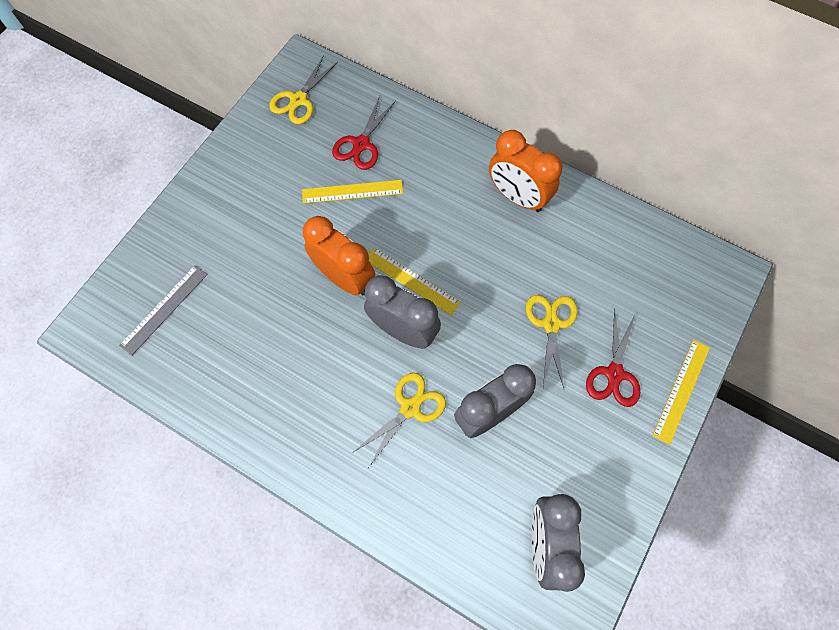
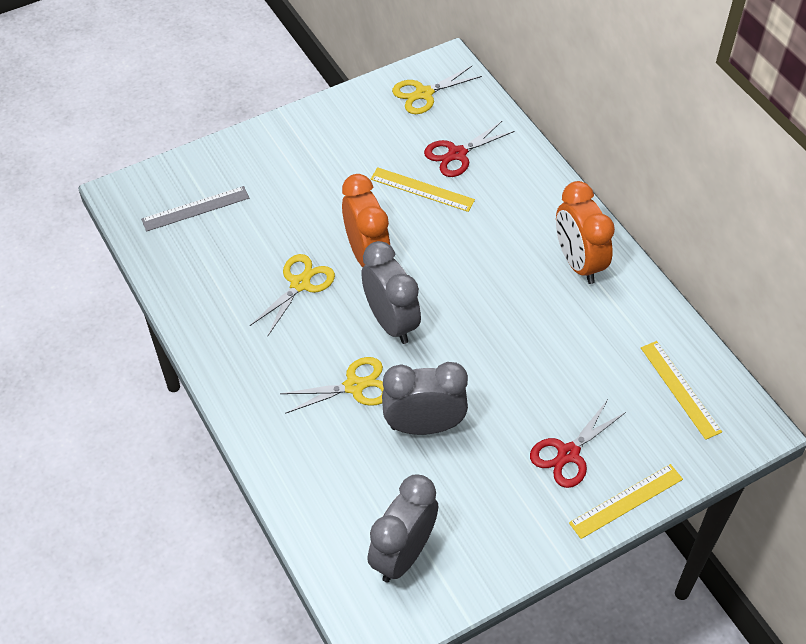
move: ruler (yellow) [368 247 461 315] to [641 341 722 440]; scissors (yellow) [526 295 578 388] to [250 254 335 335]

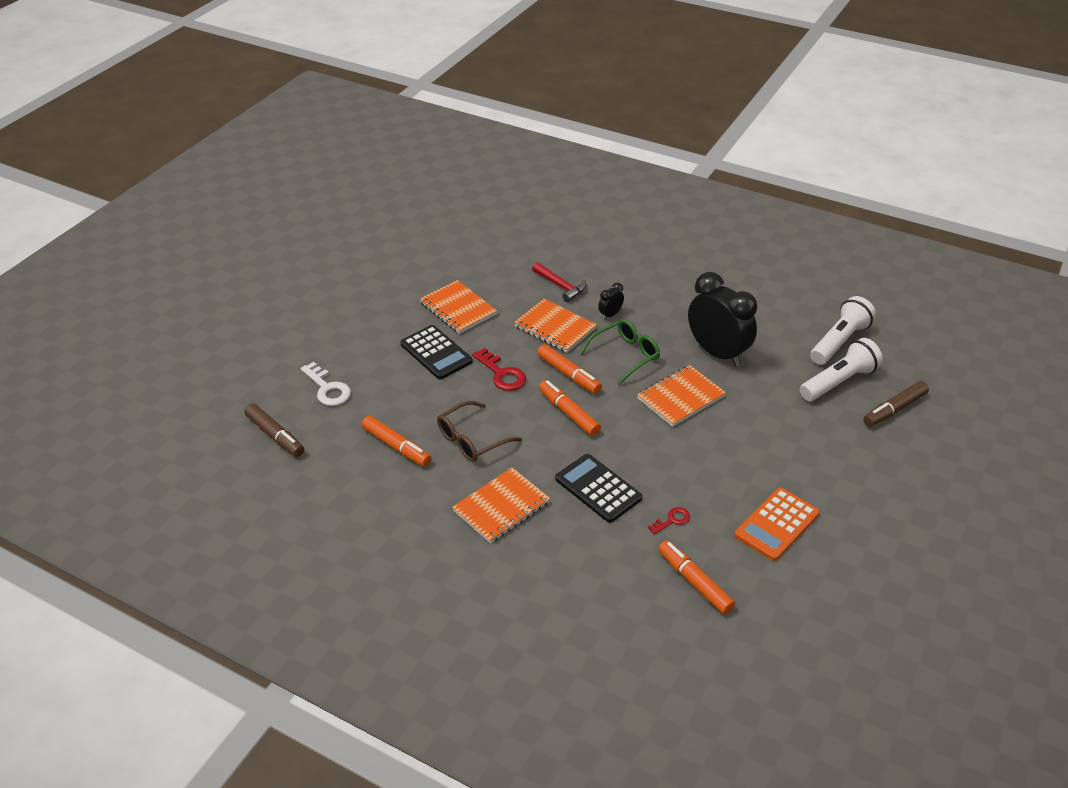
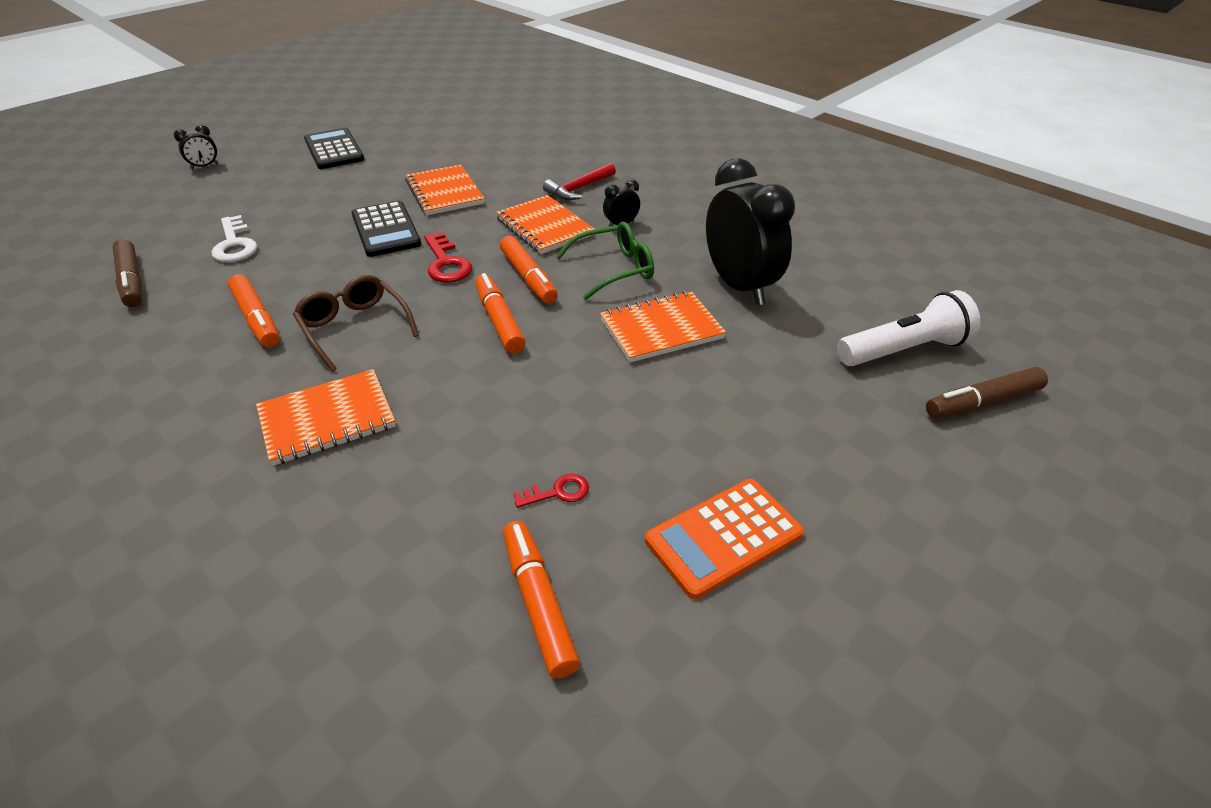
delete: flashlight (white) [810 296 876 365]
insert: clock (black) [174 124 218 169]
move: calculator (black) [555 454 642 523] to [304 128 365 169]
rotate: glasses (brown) [437 401 522 462] = [293 275 419 371] 75 degrees clockwise; hammer (red) [532 263 586 302] = [543 163 616 200] 75 degrees clockwise

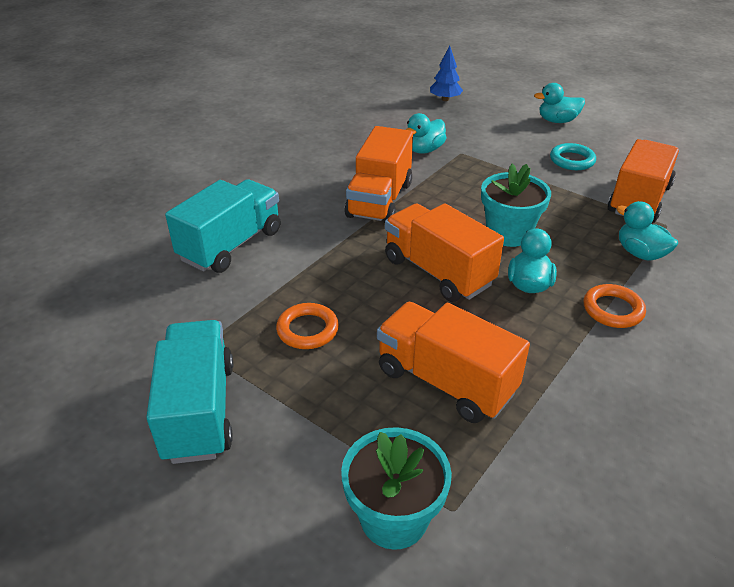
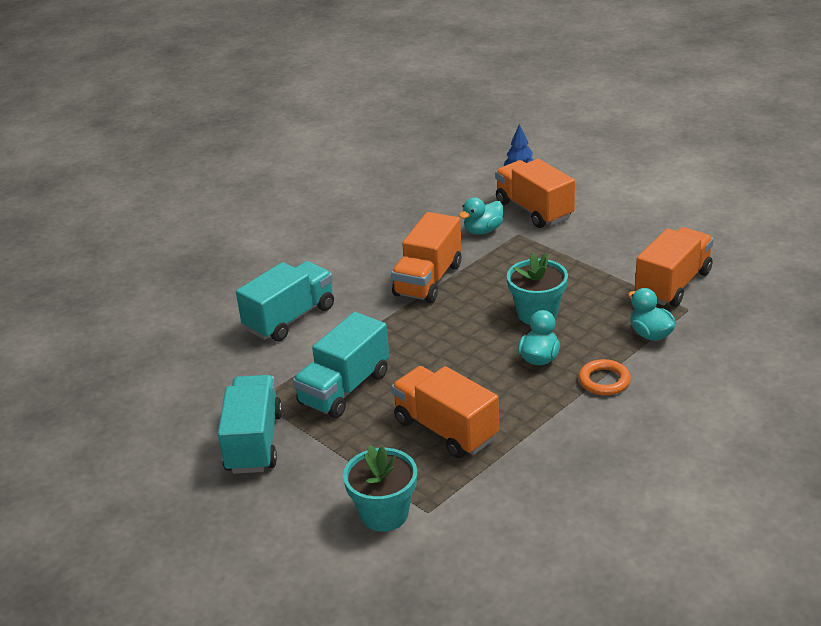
delete: duck (turquoise) [534 83 585 123]; ring (turquoise) [550 143 596 170]
move: truck (orange) [385 203 504 302] to [495 159 575 228]
replace: ring (orange) [276 303 339 349] to truck (turquoise) [293 312 390 418]

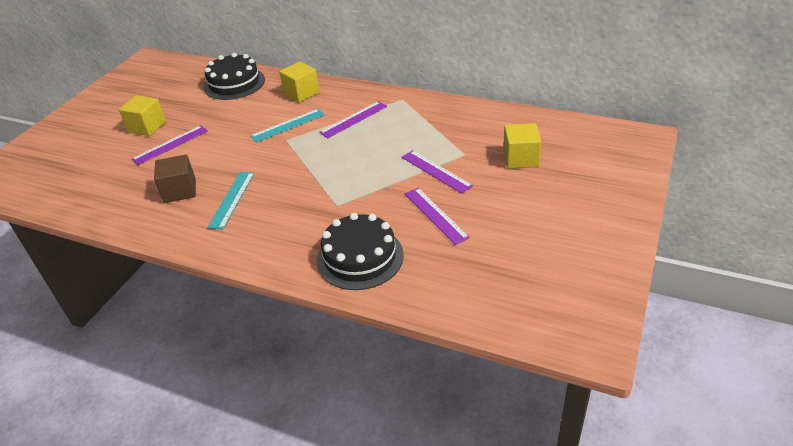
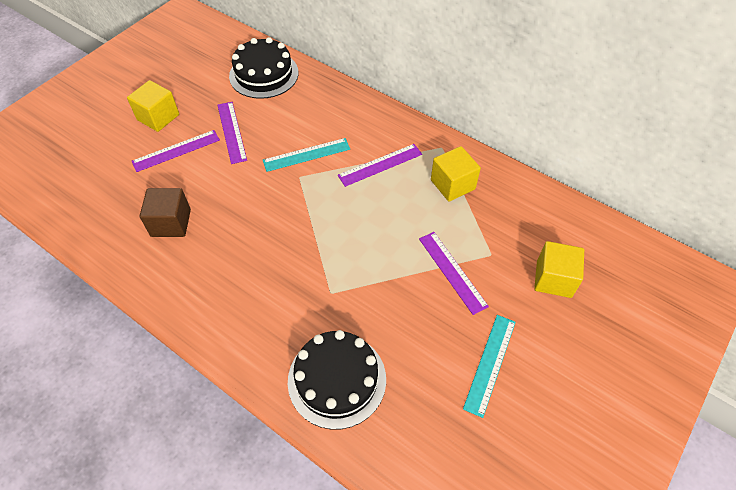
move: ruler (turquoise) [207 172 255 229] to [463 315 516 418]; cube (yellow) [279 61 320 103] to [431 146 481 202]; ruler (purple) [404 188 470 245] to [218 102 247 164]

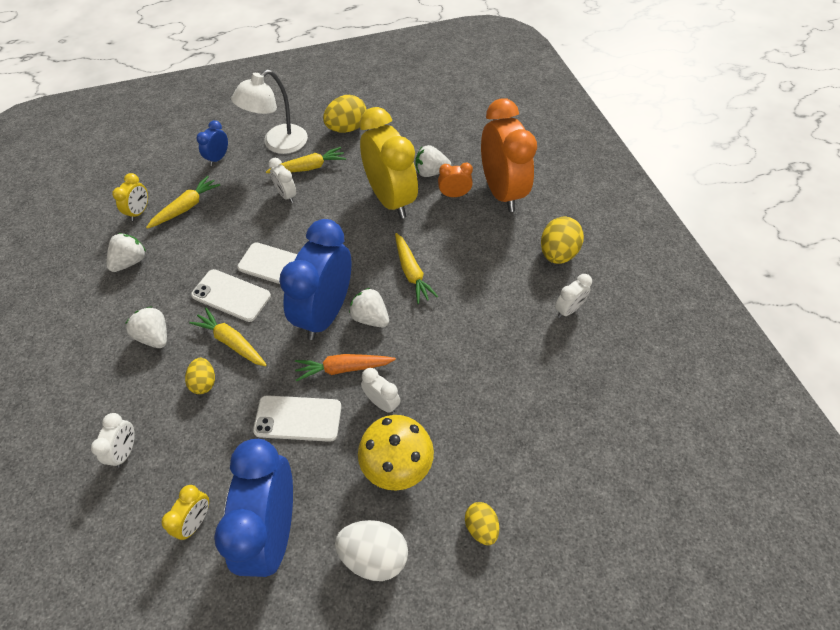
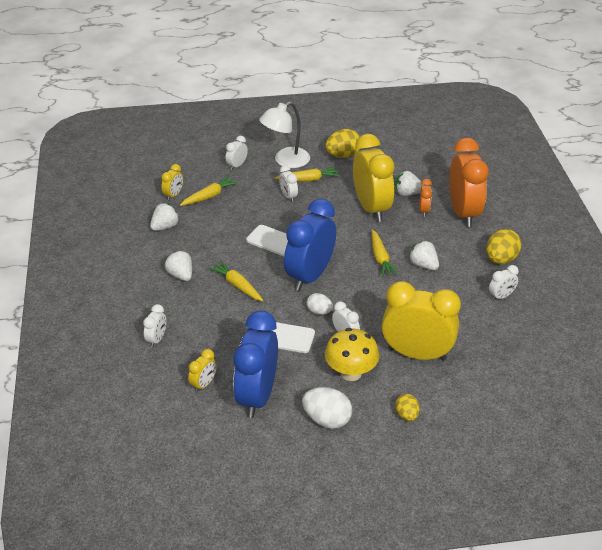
delete: egg (yellow) [185 358 215 394]; phone (white) [191 269 271 322]
insert: clock (yellow) [382 281 461 361]
move: strawberry (white) [349 288 389 327] to [409 241 439 270]
replace: carrot (orange) [295 354 396 381] to egg (white) [306 293 333 315]
recolor: clock (blue) [197 120 228 166] to clock (white) [225 136 248 170]
rotate: clock (orange) [438 163 473 197] = [419 179 432 217] 90 degrees clockwise

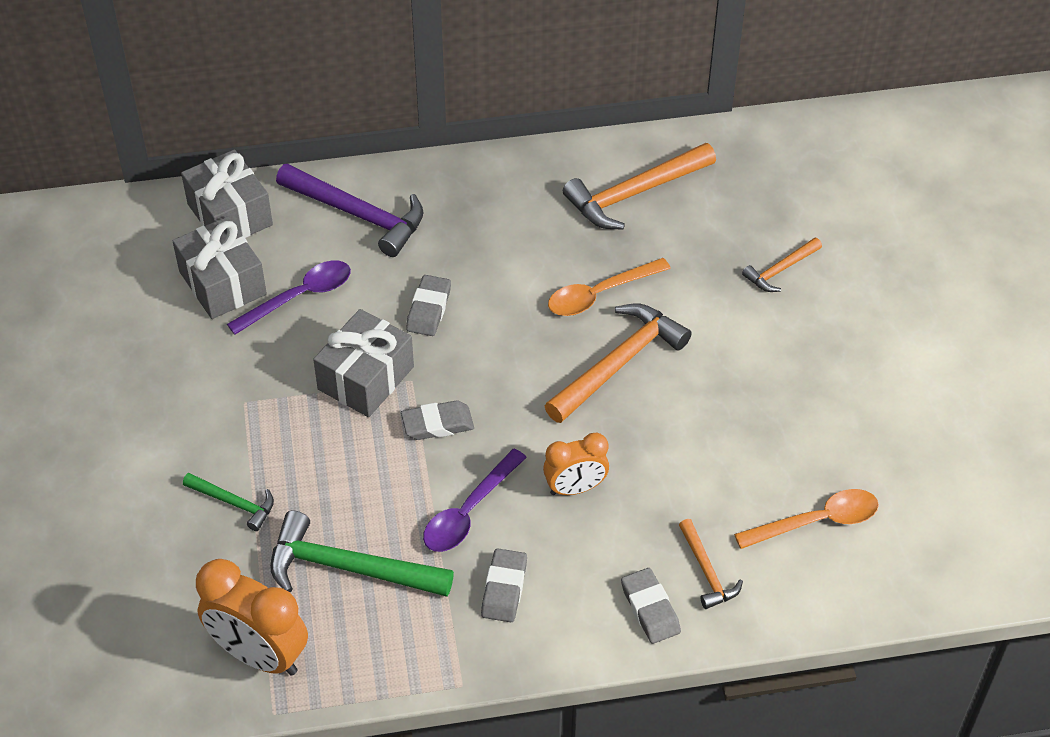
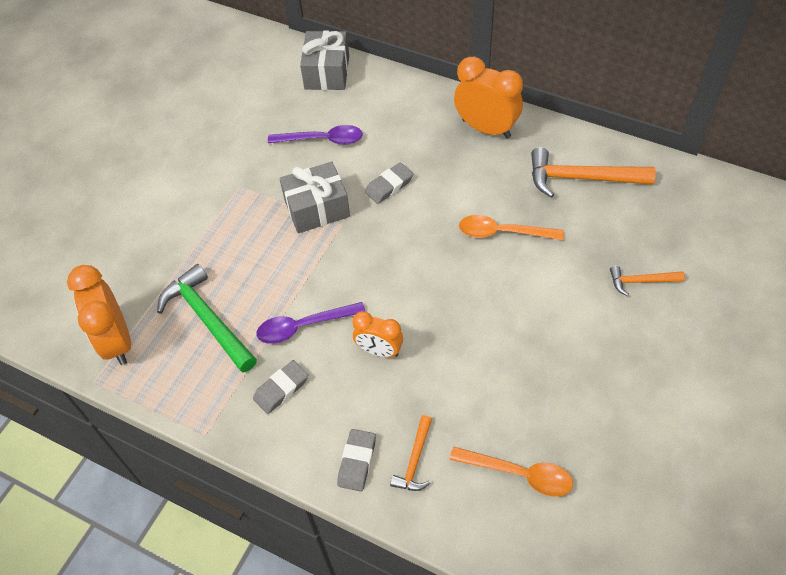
delete: gift (grey) [173 216 267 319]; hammer (green) [183 473 274 531]; hammer (purple) [276 164 424 257]; eraser (grey) [401 400 474 440]; hammer (orange) [545 303 692 423]
insert: clock (orange) [454 57 523 139]

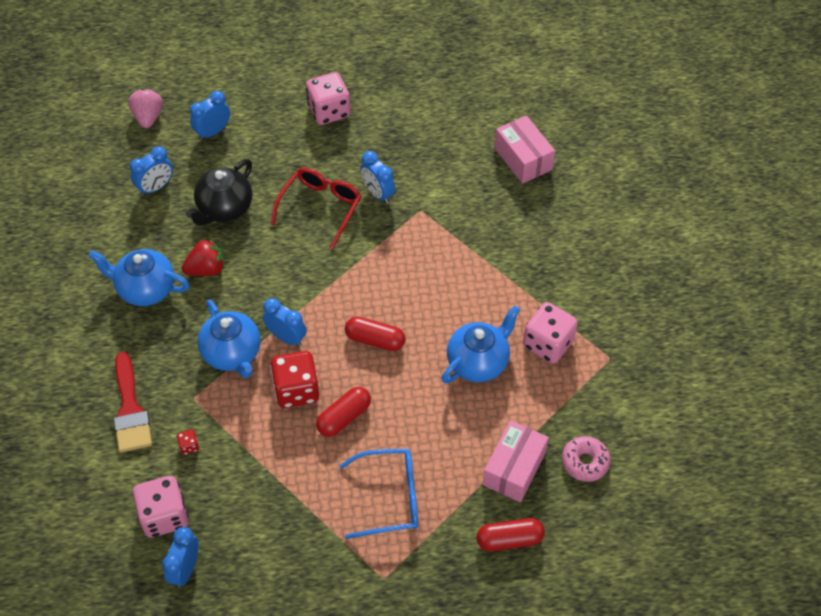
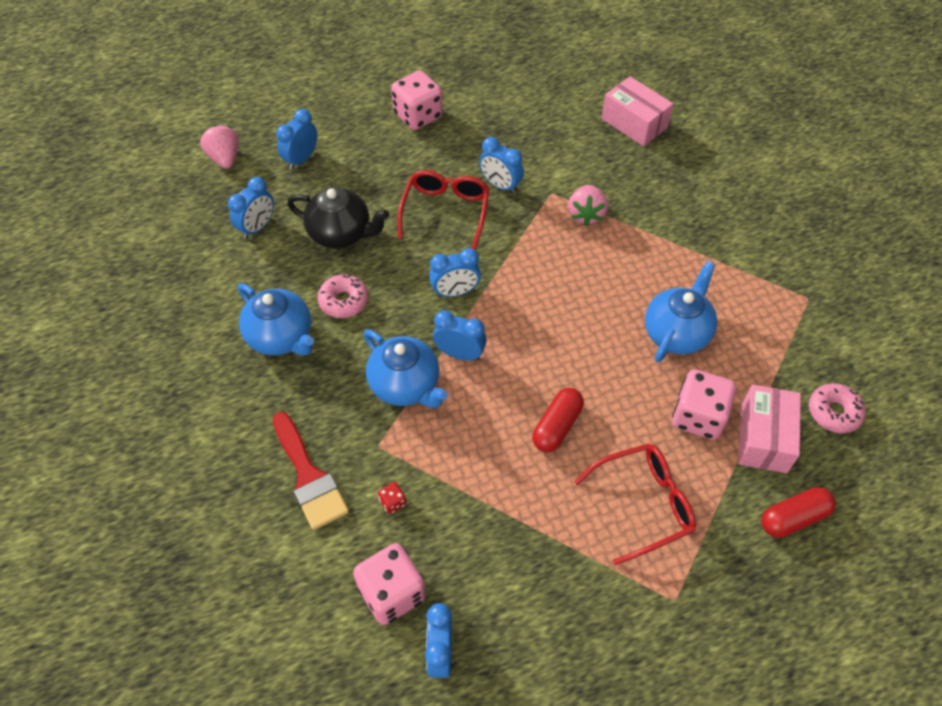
delete: dice (red) [270 351 319 408]; capsule (red) [345 316 405 351]
insert: clock (blue) [429 248 481 297]; strawberry (pink) [568 185 608 226]
move: dice (pink) [523 302 578 363] to [672 369 736 440]
replace: strawberry (red) [182 239 224 276] to donut (pink) [318 274 368 318]
recolor: glasses (blue) [339 449 418 539] to glasses (red) [574 443 696 565]
rotate: teapot (blue) [89 249 189 306] = [238 283 314 355] 135 degrees counterclockwise; teapot (black) [186 159 252 226] = [287 187 389 249] 90 degrees counterclockwise

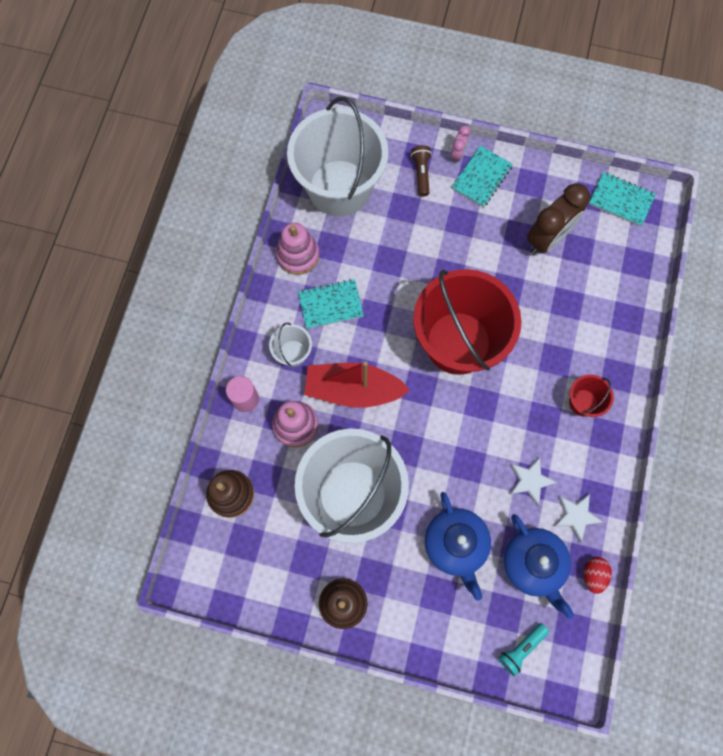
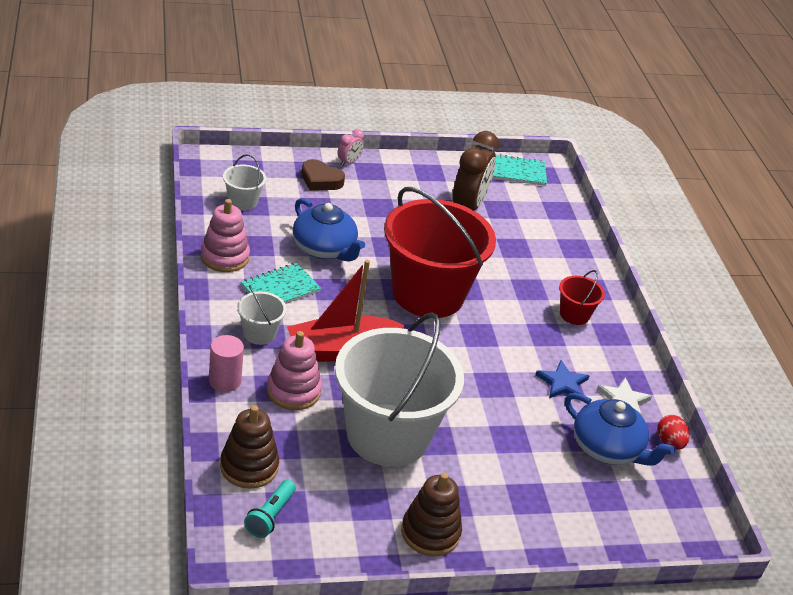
delete: notebook (turquoise) [451 146 513 207]
move: teapot (blue) [424 492 491 601] to [293 198 365 262]; flashlight (turquoise) [498 623 549 676] to [244 480 296 538]
replace: flashlight (brown) [411 145 432 197] to heart (brown) [301 159 345 191]
recolor: star (white) [510 457 557 506] to star (blue) [535 360 590 398]
rotate: clock (pink) [451 125 470 163] = [338 129 364 166] 45 degrees clockwise
resize: bucket (white) [287 97 388 217] = [223 154 266 211] x0.42

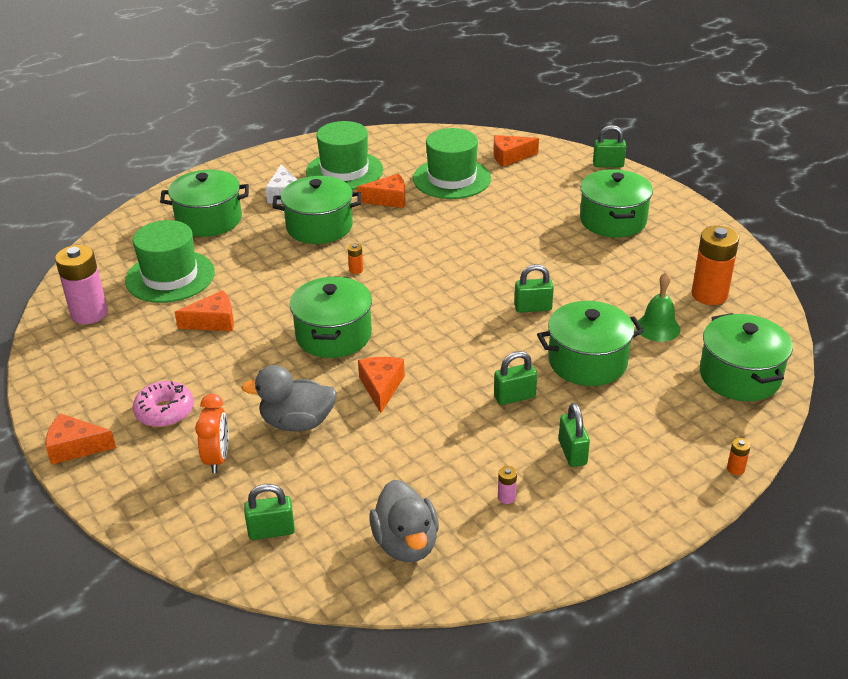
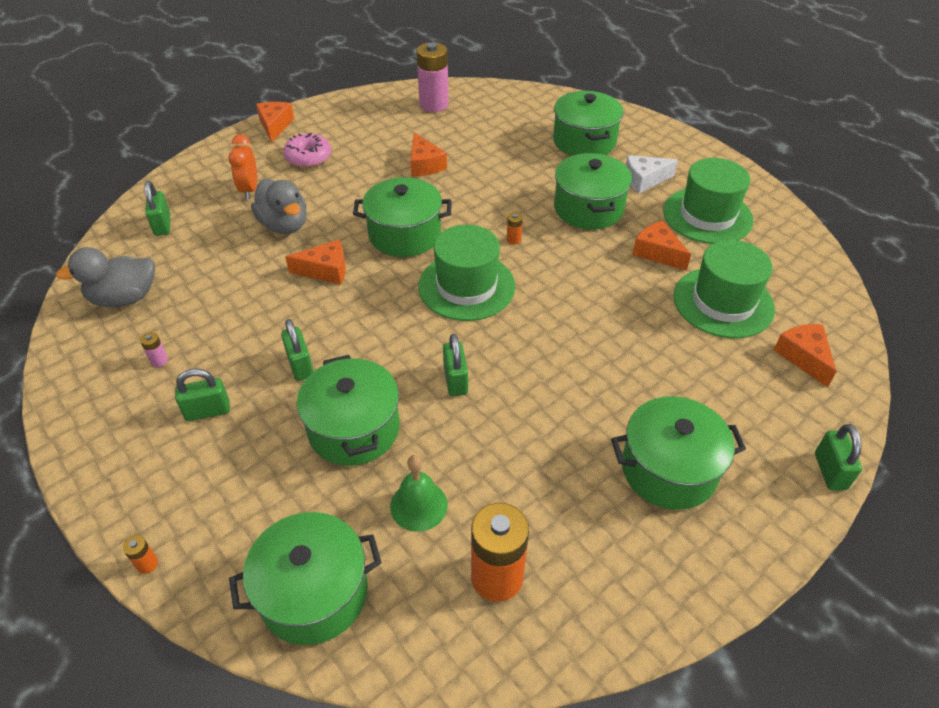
move: hat (green) [125 220 215 303] to [418 225 515 321]
rotate: clock (orange) [195 394 229 473] = [228 134 257 199] 90 degrees clockwise; duck (grey) [241 365 337 432] = [251 179 307 234] 150 degrees clockwise; cheese (orange) [357 174 405 208] = [632 221 691 271] 150 degrees clockwise

